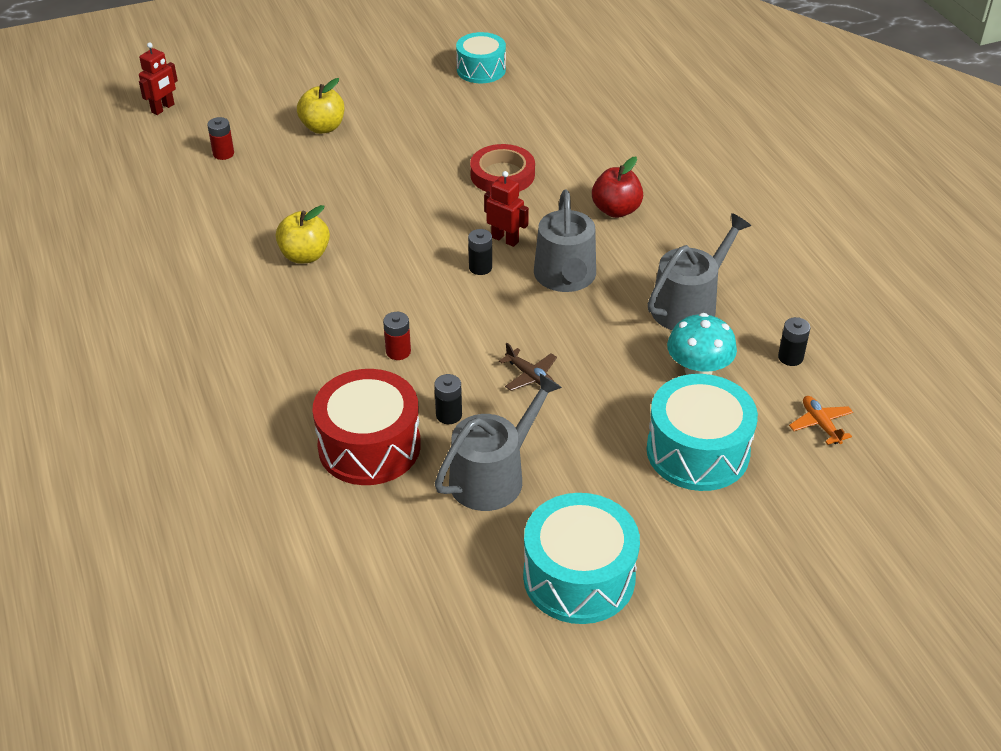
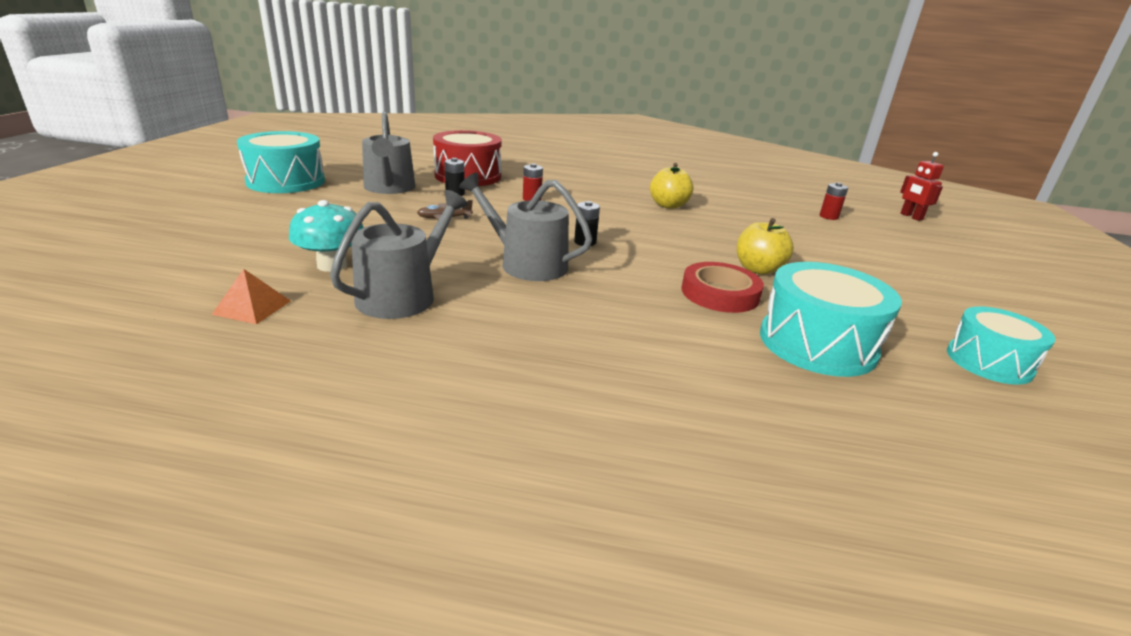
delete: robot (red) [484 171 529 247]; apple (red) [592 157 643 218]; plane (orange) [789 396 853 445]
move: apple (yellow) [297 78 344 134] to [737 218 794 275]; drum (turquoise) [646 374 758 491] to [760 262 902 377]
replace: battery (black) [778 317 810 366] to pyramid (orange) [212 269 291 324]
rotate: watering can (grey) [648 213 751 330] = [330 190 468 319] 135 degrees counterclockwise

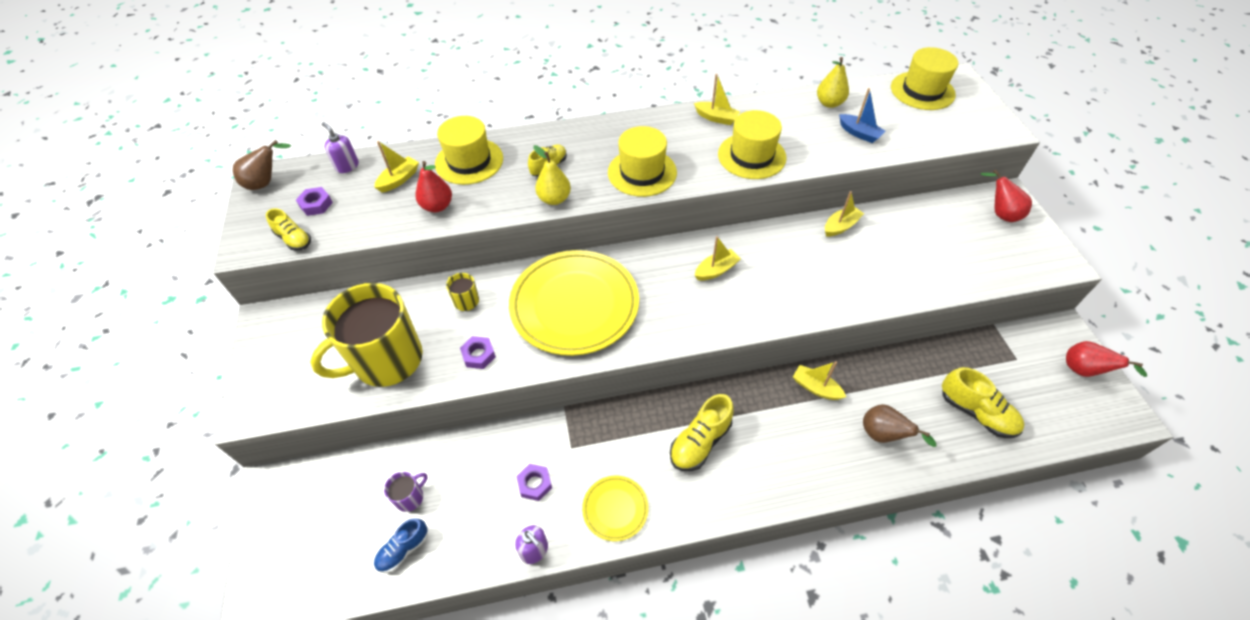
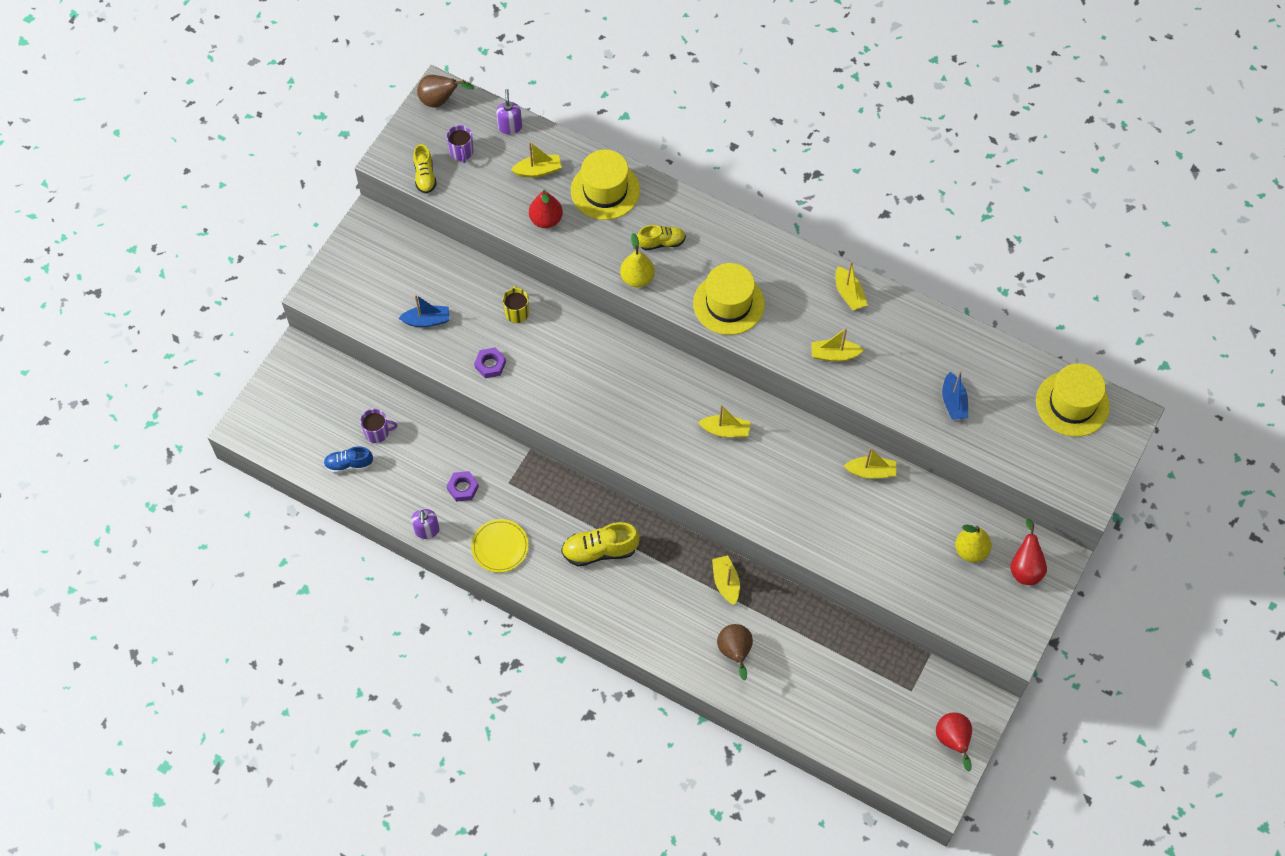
delete: plate (yellow) [509 250 639 356]; shoe (yellow) [942 367 1024 438]
move: pear (yellow) [817 57 849 108] to [955 525 992 562]
replace: nut (purple) [296 187 333 216] to mug (purple) [446 125 473 163]; mug (yellow) [310 283 423 387] to boat (blue) [399 294 450 327]; hat (yellow) [718 110 787 179] to boat (yellow) [811 328 864 362]

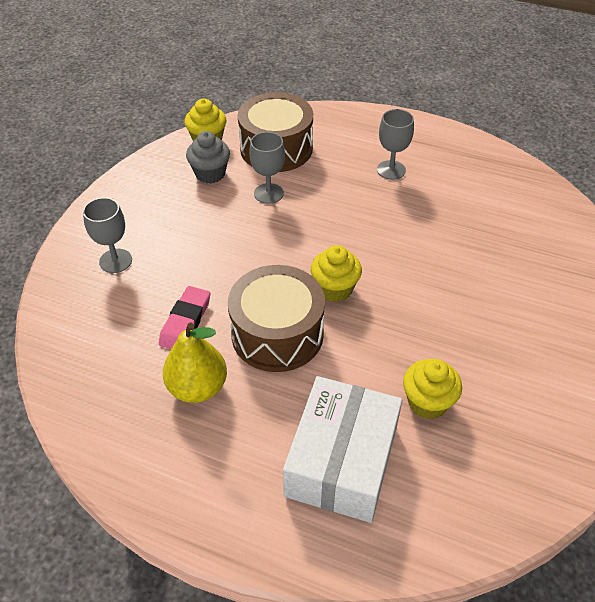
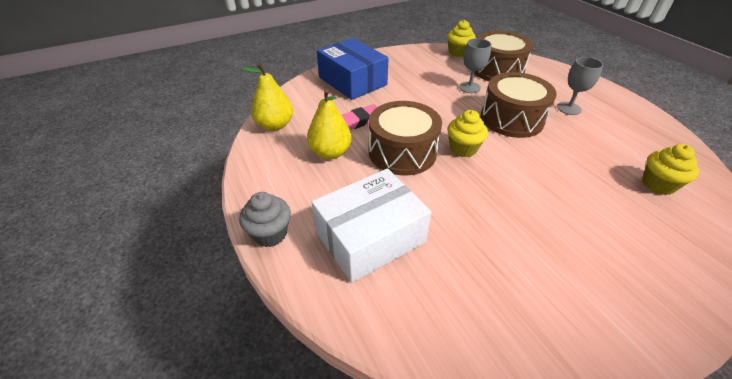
insert: pear (yellow) [241 63 293 131]; drum (brown) [481 72 557 138]
move: cupcake (grey) [186 131 230 184] to [239 192 291 247]; cupcake (yellow) [403 359 462 419] to [642 144 699 195]
replace: goblet (grey) [83 197 132 273] to box (blue) [317 38 389 100]

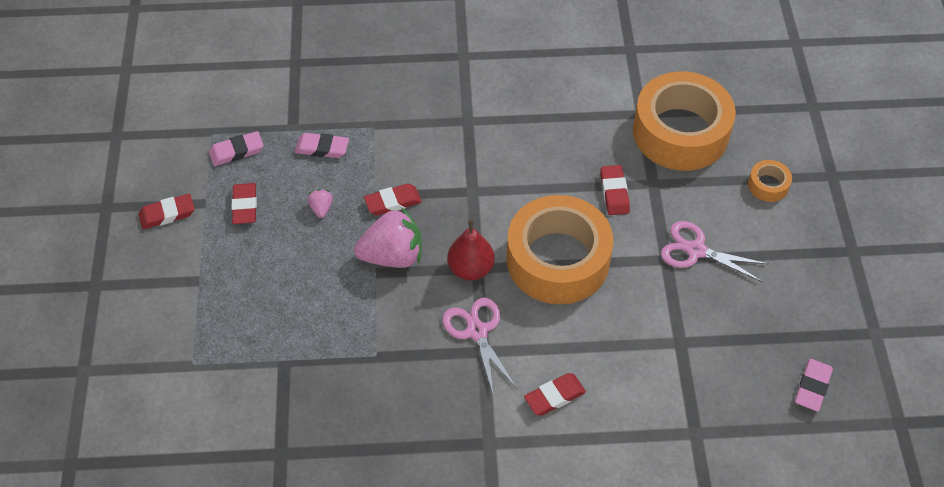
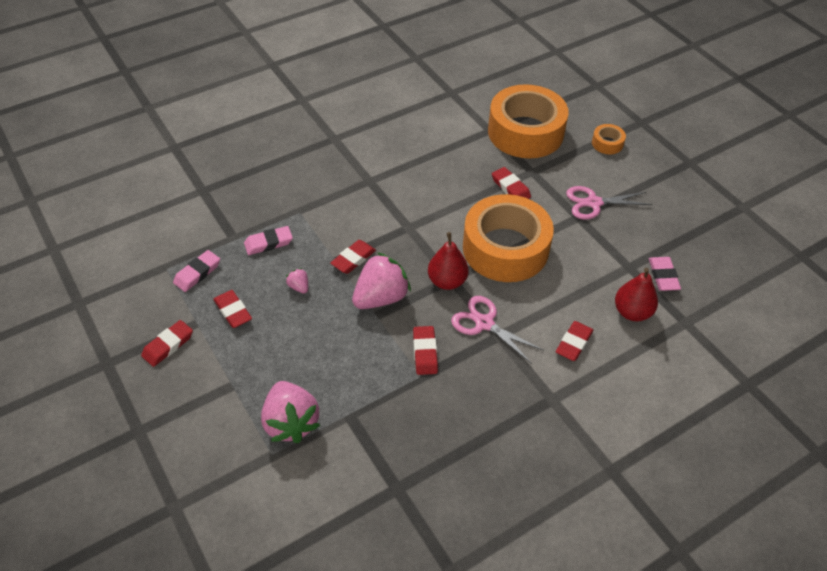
insert: strawberry (pink) [261 381 320 443]; eraser (red) [413 326 438 375]; pear (red) [615 268 658 321]
move: eraser (pink) [795 359 833 411] to [649 257 681 291]

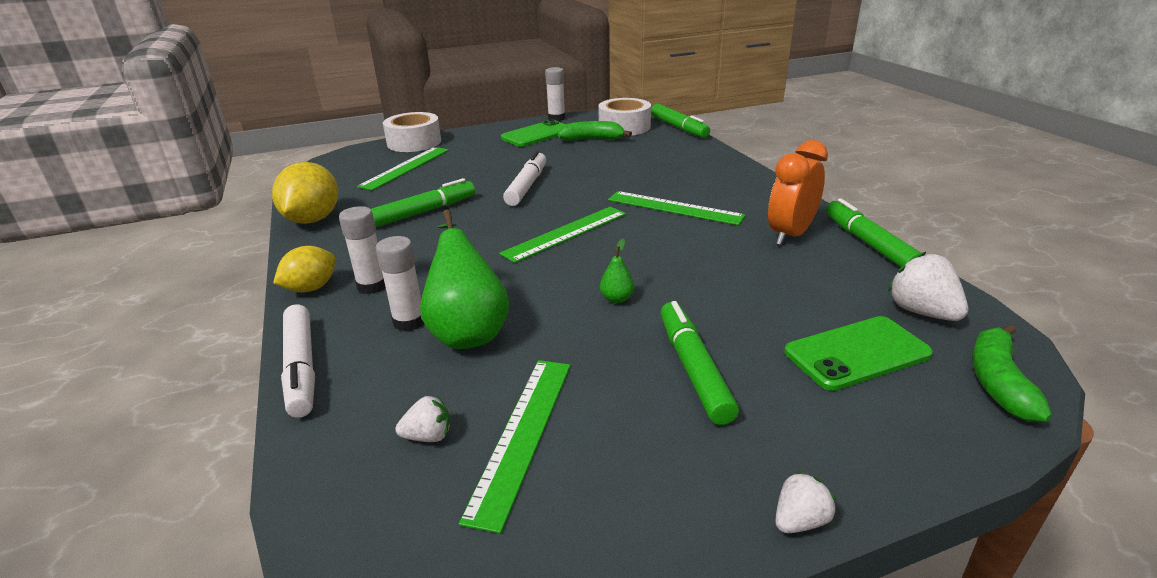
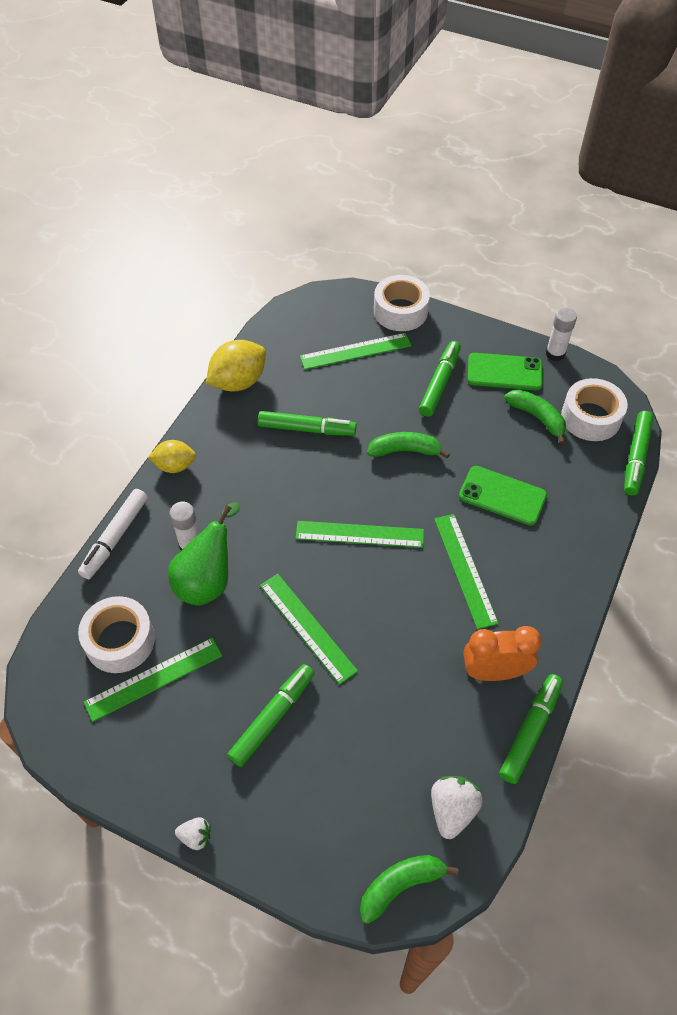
delete: glue stick (white) [339 206 385 294]
insert: marker (green) [419 341 461 417]
move: phone (green) [784 316 933 391] to [459 466 547 526]
replace: strawberry (white) [395 395 451 442] to tape (white) [78 596 155 673]; marker (white) [503 151 546 206] to banana (green) [367 432 450 458]; pear (green) [600 239 634 303] to ruler (green) [260 574 358 684]

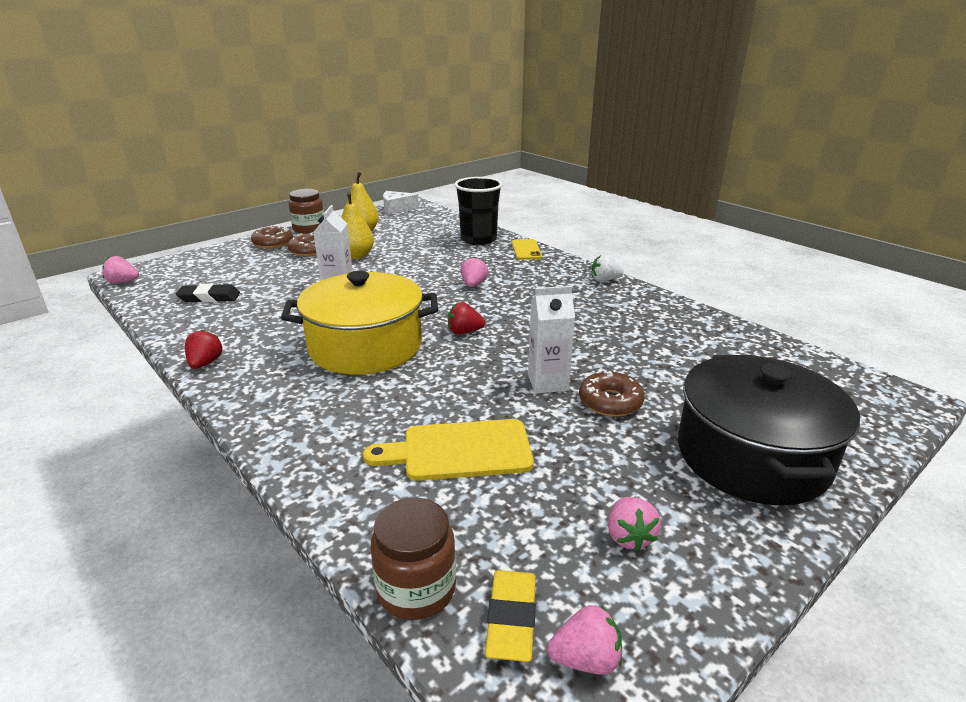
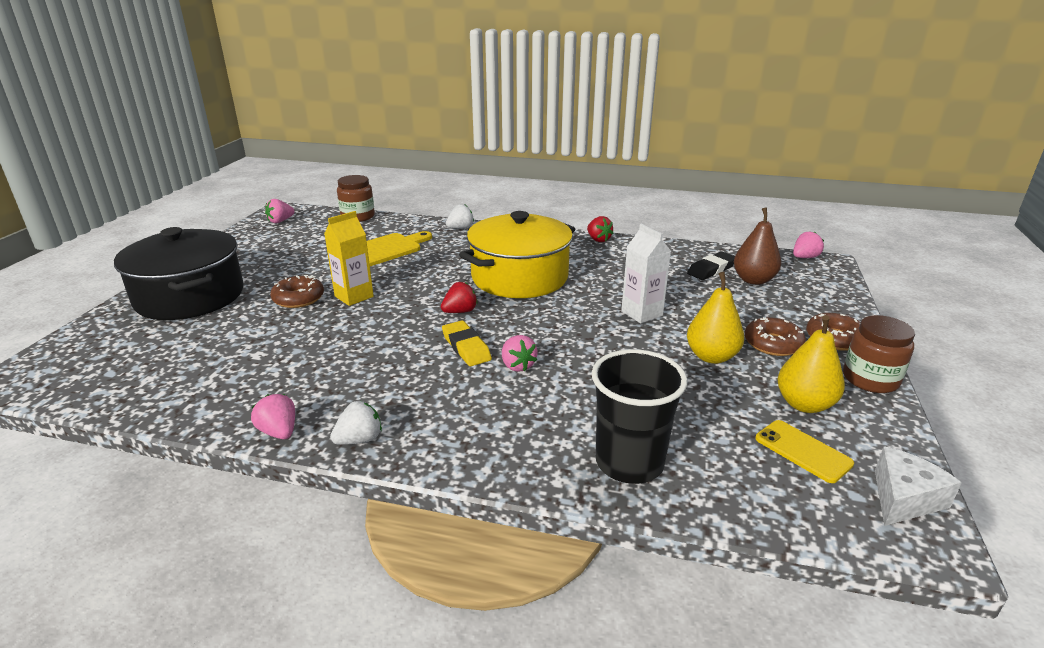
insert: strawberry (white) [446 204 474 229]; pear (brown) [734 207 781 285]
move: eraser (yellow) [485 570 536 662] to [442 320 492 366]; phone (yellow) [512 239 542 260] to [755 420 854 483]; strawberry (pink) [608 497 661 552] to [251 394 295 439]
recolor: carton (white) [528 286 575 393] to carton (yellow) [324 211 374 306]

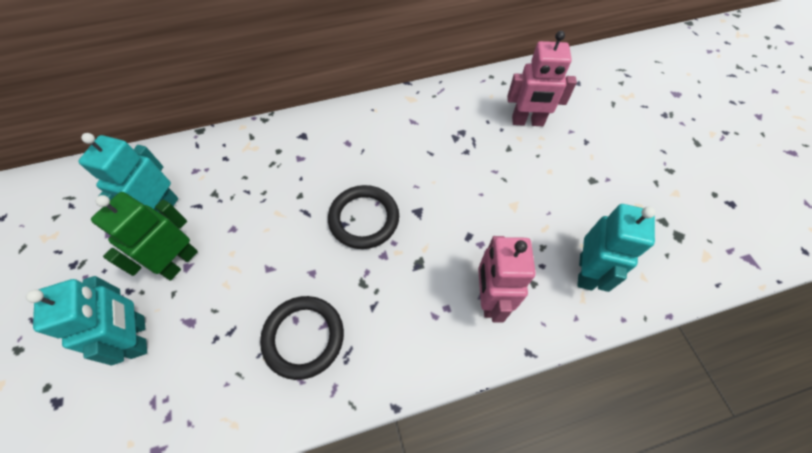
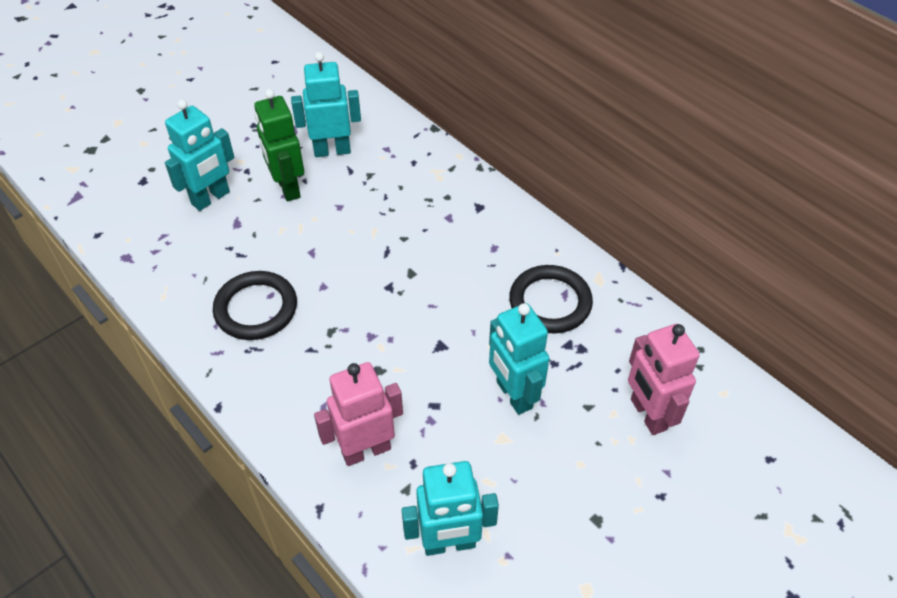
insert: robot (turquoise) [489 303 549 415]
move: ring (black) [328 185 399 249] to [509 265 593 334]
rotate: robot (green) [91 192 198 281] = [254 89 304 201] 120 degrees counterclockwise

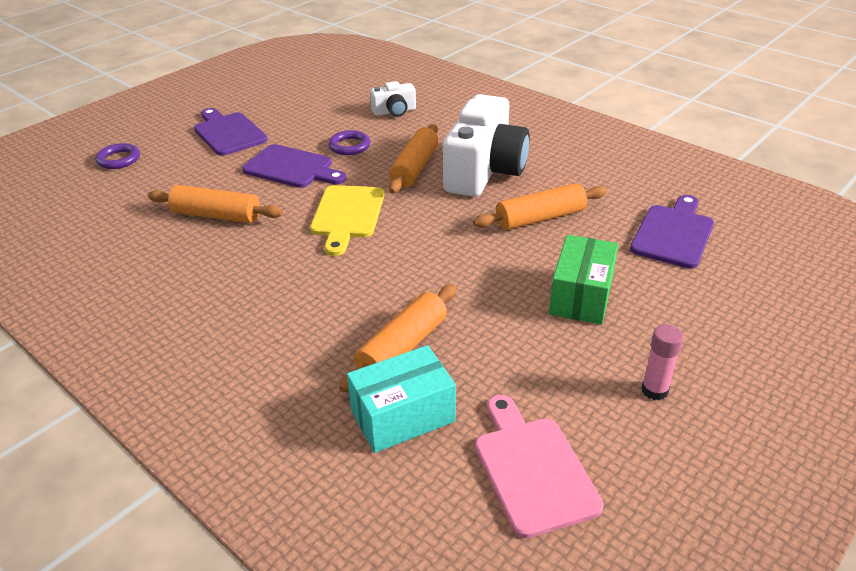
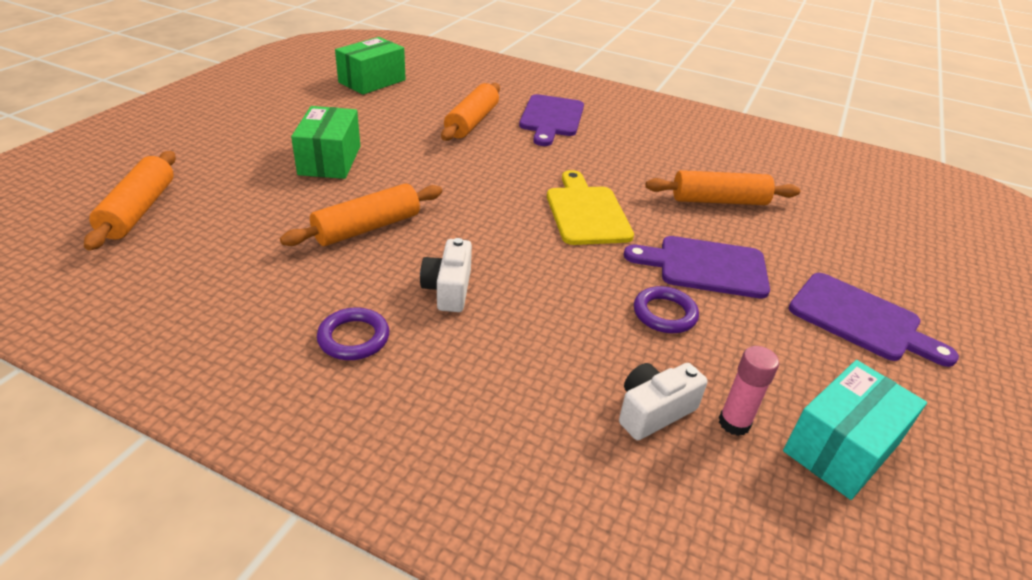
move: ring (purple) [95 143 140 169] to [317 308 390 360]; box (turquoise) [347 345 456 453] to [783 360 927 500]; rolling pin (orange) [389 124 439 194] to [84 151 176 251]; cutting board (purple) [630 195 714 269] to [519 94 584 146]; glue stick (pink) [641 324 684 400] to [719 346 779 436]
replace: cutting board (pink) [475 395 604 538] to box (green) [335 37 406 95]
resize: camera (white) [443 94 530 197] = [420 238 472 312] x0.47

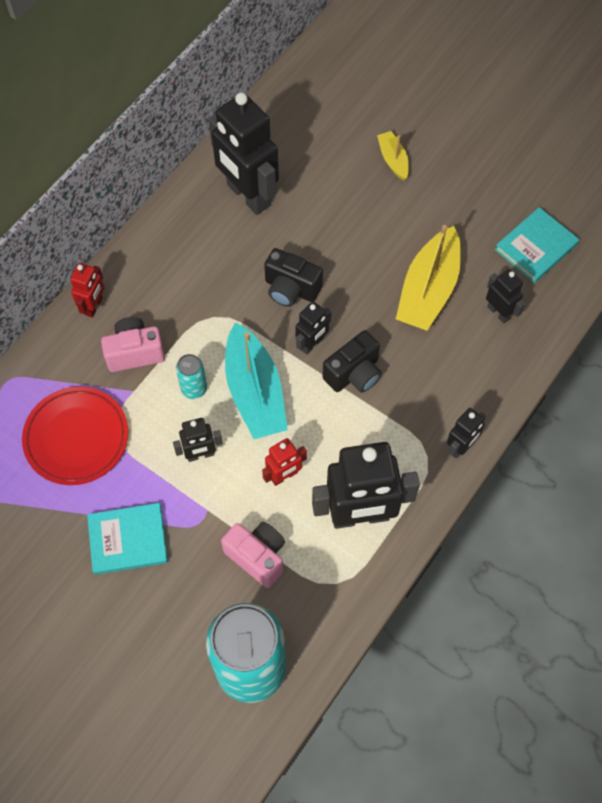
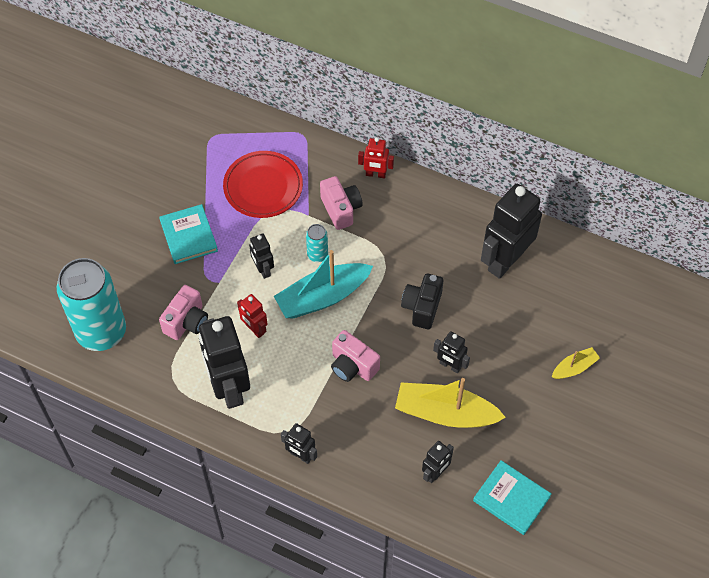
move: robot (black) [296 301 332 355] to [433 331 470 373]
recolor: camera (black) [323 330 382 393] to camera (pink) [331 330 380 382]

